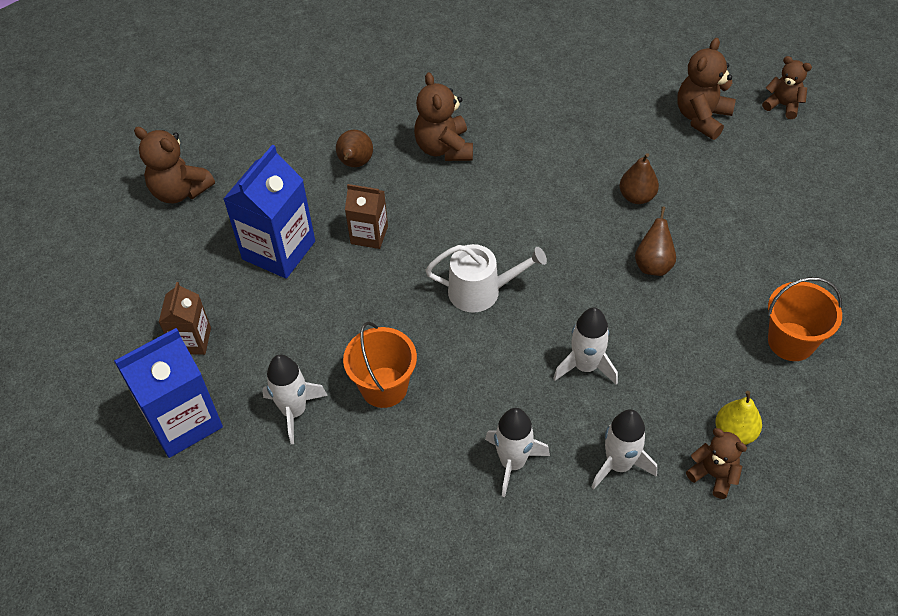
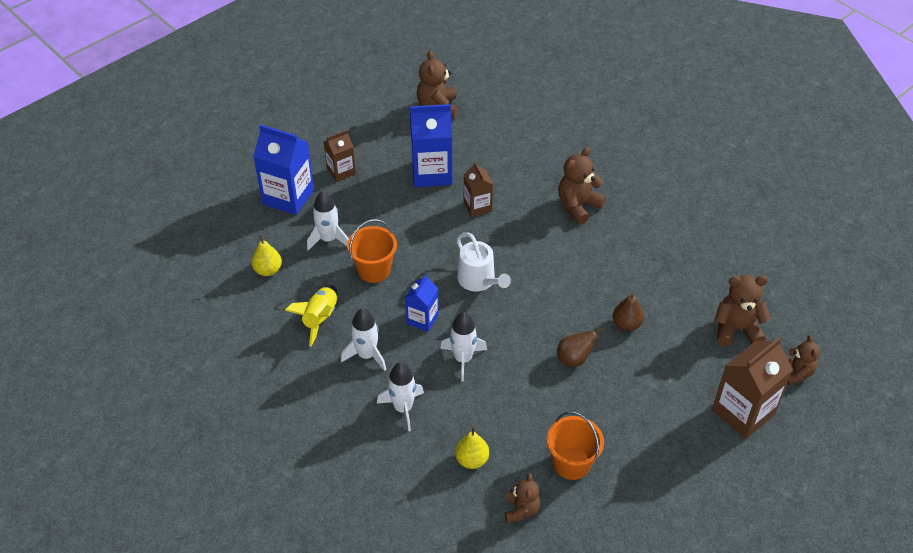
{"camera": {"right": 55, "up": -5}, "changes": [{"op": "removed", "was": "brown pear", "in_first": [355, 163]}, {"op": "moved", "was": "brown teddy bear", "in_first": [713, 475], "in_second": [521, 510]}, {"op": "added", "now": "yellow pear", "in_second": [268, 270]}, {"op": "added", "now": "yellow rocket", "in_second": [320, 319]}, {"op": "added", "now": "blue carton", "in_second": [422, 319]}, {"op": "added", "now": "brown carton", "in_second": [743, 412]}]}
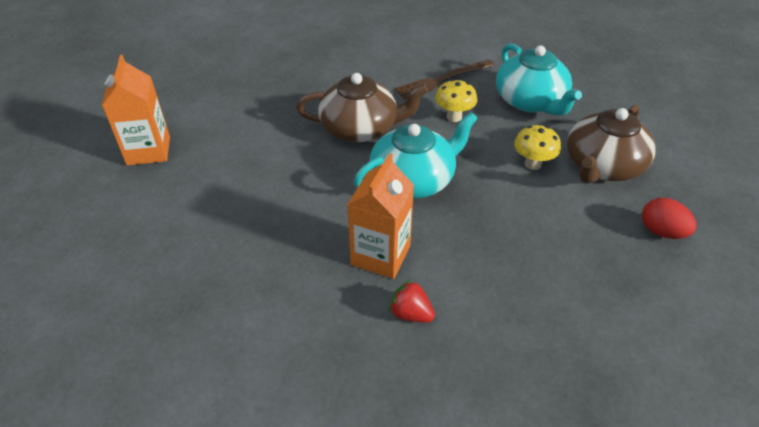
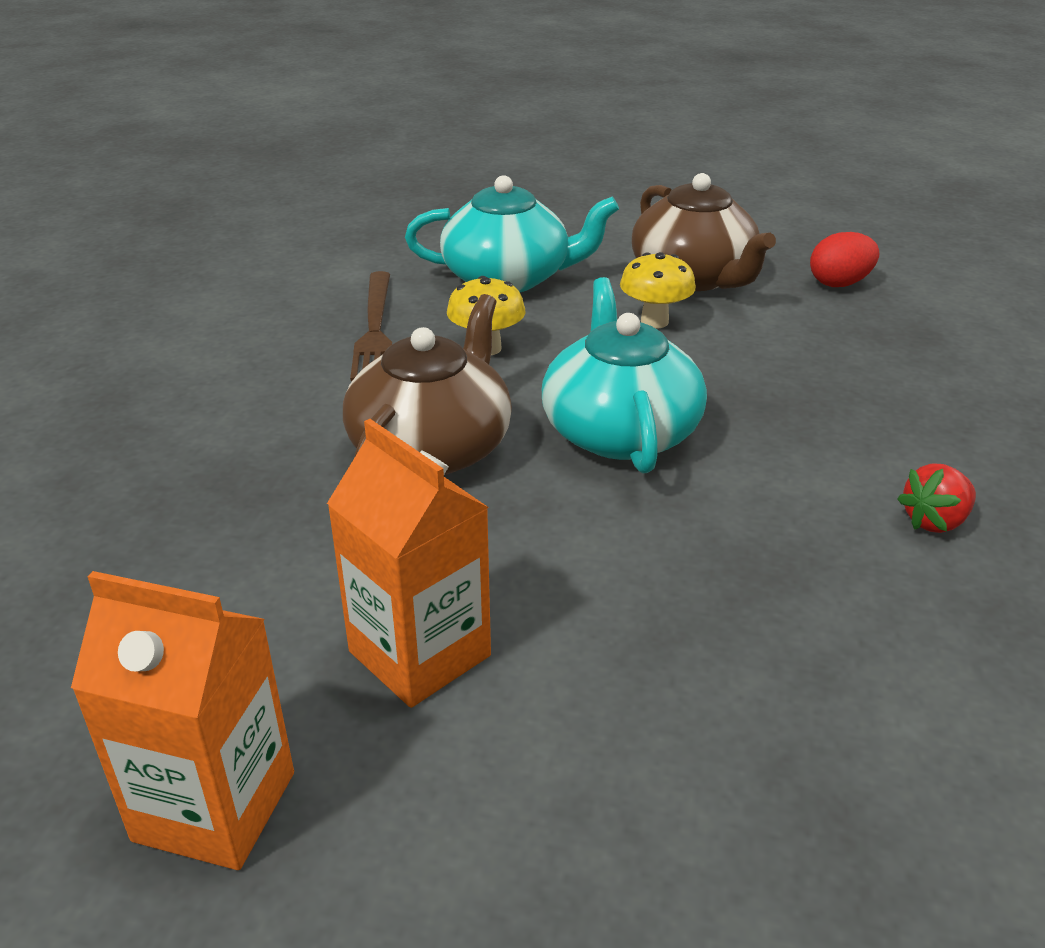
{"camera": {"right": -65, "up": -10}, "changes": [{"op": "moved", "was": "orange carton", "in_first": [380, 255], "in_second": [419, 653]}]}
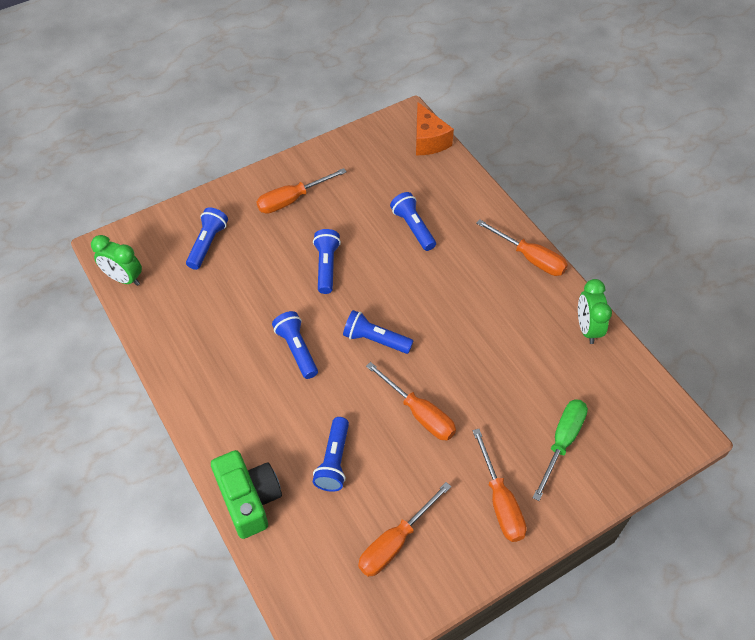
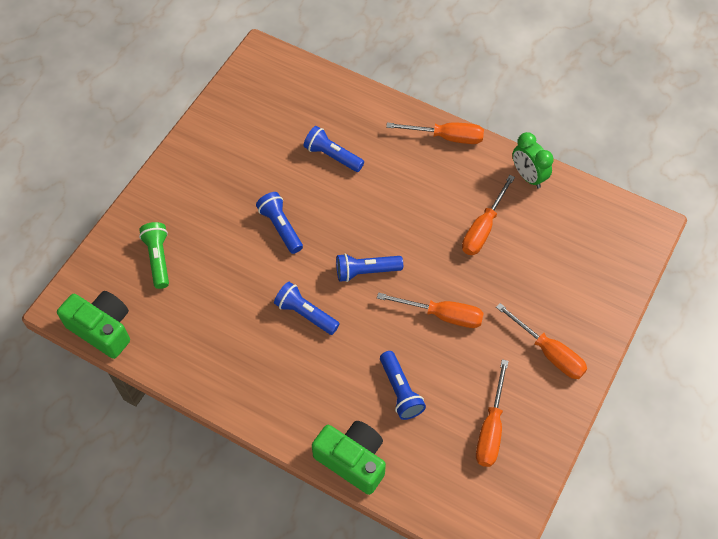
{"camera": {"right": -30, "up": 5}, "changes": [{"op": "replaced", "was": "green clock", "now": "green camera", "in_first": [124, 278], "in_second": [102, 329]}, {"op": "recoloured", "was": "blue flashlight", "now": "green flashlight", "in_first": [207, 244], "in_second": [158, 258]}, {"op": "moved", "was": "orange screwdriver", "in_first": [292, 200], "in_second": [483, 228]}, {"op": "removed", "was": "orange cheese", "in_first": [428, 140]}, {"op": "removed", "was": "green screwdriver", "in_first": [562, 442]}]}
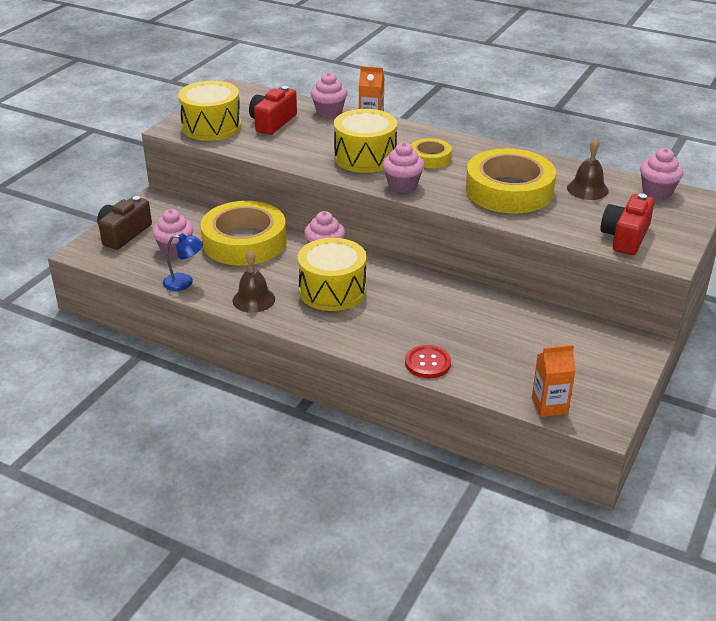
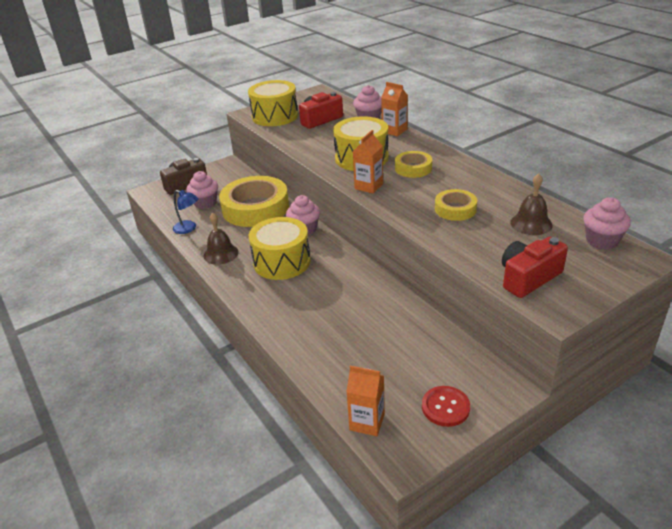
{"camera": {"right": 30, "up": 0}, "changes": [{"op": "replaced", "was": "pink cupcake", "now": "orange carton", "in_first": [402, 185], "in_second": [368, 186]}, {"op": "moved", "was": "red button", "in_first": [427, 363], "in_second": [445, 407]}, {"op": "resized", "was": "yellow tape", "in_first": [509, 190], "in_second": [455, 209], "ratio": 0.5}]}
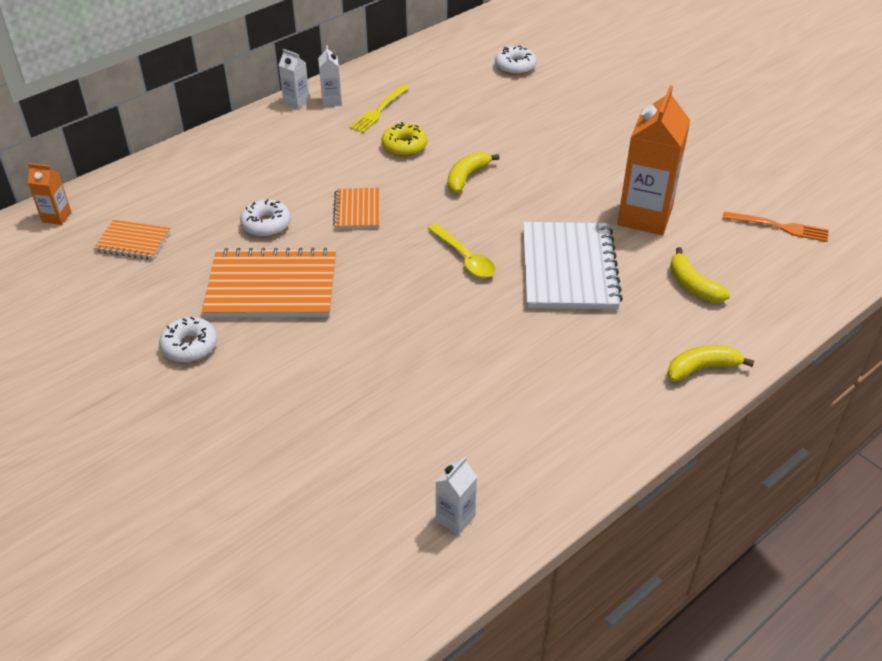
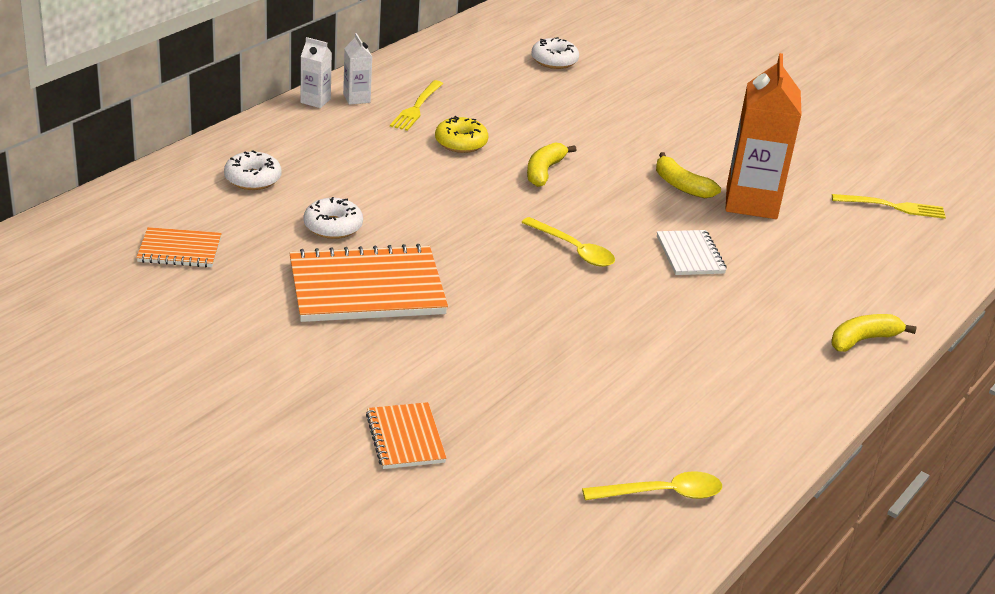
{"camera": {"right": -15, "up": -10}, "changes": [{"op": "removed", "was": "orange carton", "in_first": [56, 217]}, {"op": "moved", "was": "white donut", "in_first": [190, 346], "in_second": [253, 179]}, {"op": "moved", "was": "orange notebook", "in_first": [357, 210], "in_second": [405, 438]}, {"op": "replaced", "was": "white carton", "now": "yellow spoon", "in_first": [455, 518], "in_second": [662, 493]}, {"op": "resized", "was": "white notebook", "in_first": [568, 269], "in_second": [690, 255], "ratio": 0.53}, {"op": "moved", "was": "yellow banana", "in_first": [692, 285], "in_second": [681, 186]}, {"op": "recoloured", "was": "orange fork", "now": "yellow fork", "in_first": [780, 227], "in_second": [893, 207]}]}
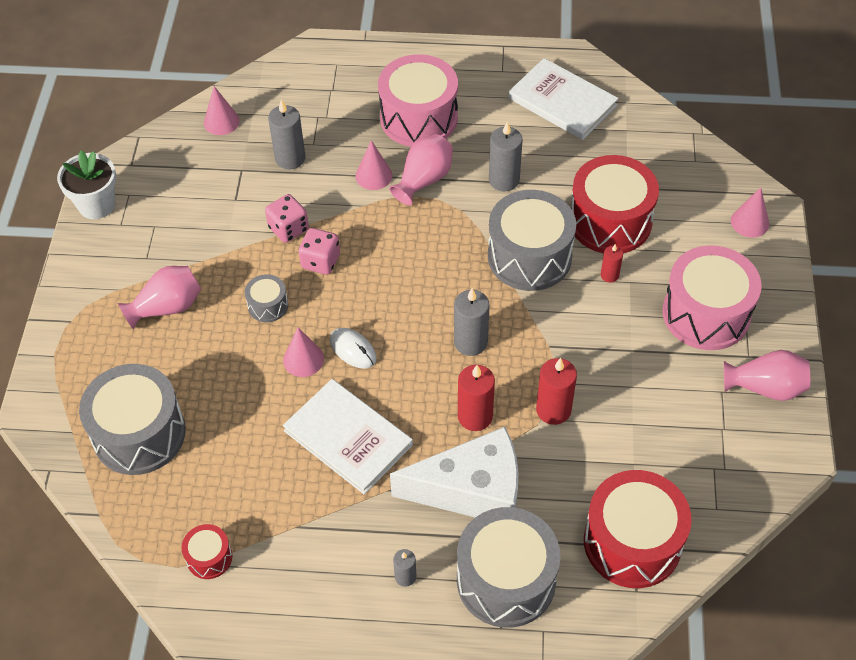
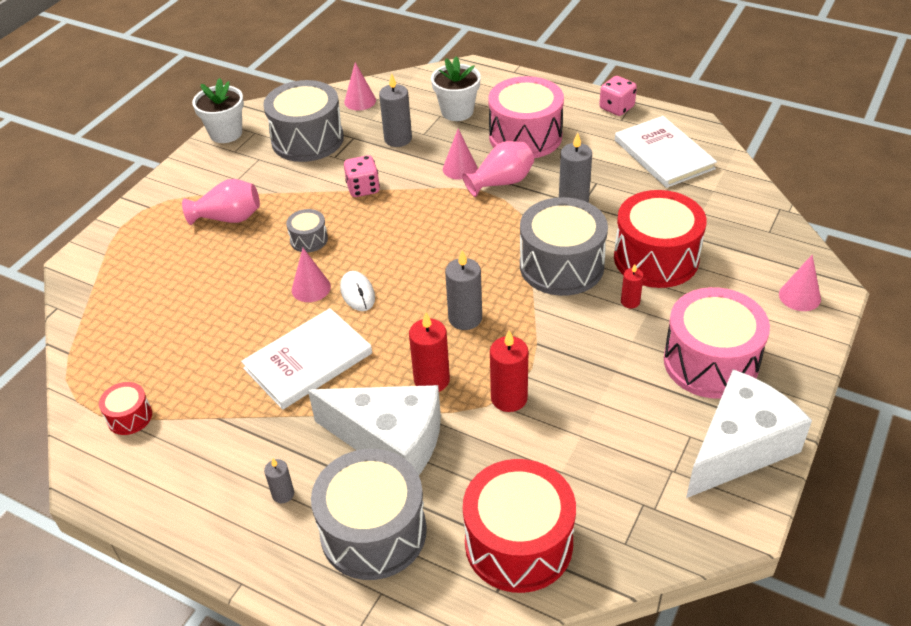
{"camera": {"right": 25, "up": -10}, "changes": [{"op": "moved", "was": "grey drum", "in_first": [139, 434], "in_second": [307, 139]}, {"op": "turned", "was": "white book", "in_first": [348, 438], "in_second": [308, 361], "clockwise": 75}, {"op": "moved", "was": "pink dice", "in_first": [320, 261], "in_second": [616, 108]}, {"op": "replaced", "was": "pink vase", "now": "white cheese", "in_first": [765, 387], "in_second": [739, 447]}, {"op": "added", "now": "white flower pot", "in_second": [457, 111]}]}
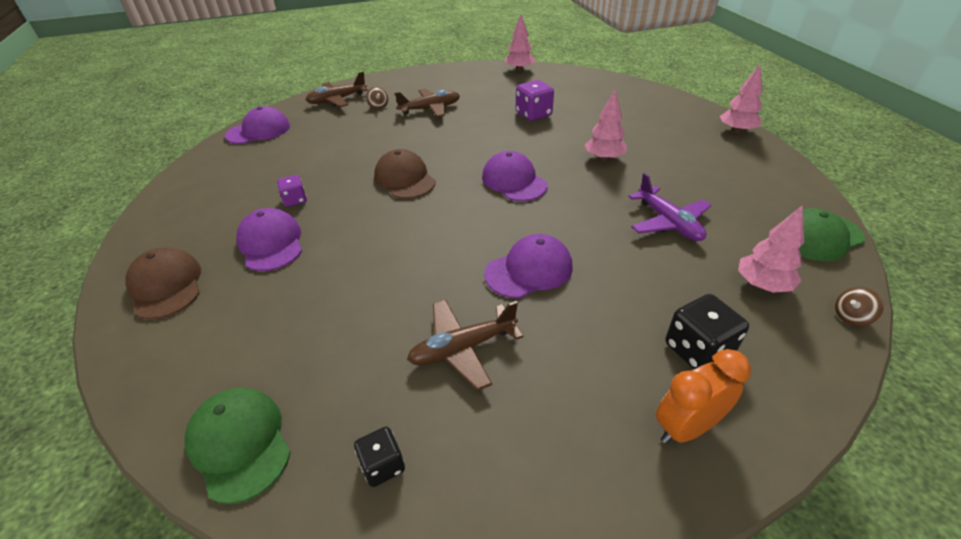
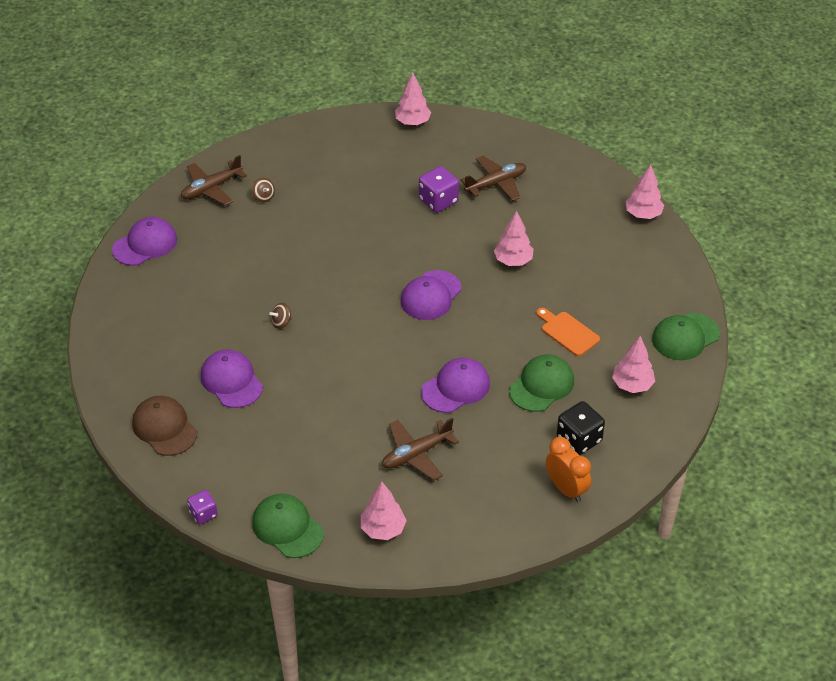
{"camera": {"right": -10, "up": 5}, "changes": [{"op": "moved", "was": "purple dice", "in_first": [295, 200], "in_second": [203, 514]}, {"op": "replaced", "was": "black dice", "now": "pink tree", "in_first": [383, 465], "in_second": [383, 529]}, {"op": "removed", "was": "brown cap", "in_first": [405, 179]}, {"op": "moved", "was": "brown plane", "in_first": [430, 109], "in_second": [496, 184]}, {"op": "turned", "was": "purple cap", "in_first": [514, 181], "in_second": [430, 296], "clockwise": -105}, {"op": "replaced", "was": "purple plane", "now": "orange cutting board", "in_first": [668, 222], "in_second": [567, 332]}, {"op": "turned", "was": "orange clock", "in_first": [686, 427], "in_second": [566, 489], "clockwise": 90}, {"op": "moved", "was": "brown spinning top", "in_first": [851, 317], "in_second": [281, 322]}, {"op": "added", "now": "green cap", "in_second": [541, 385]}]}
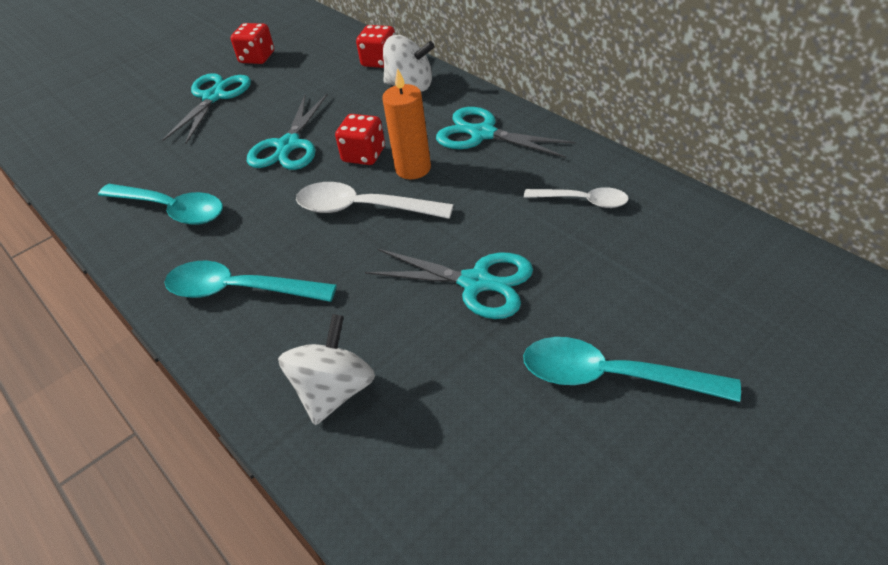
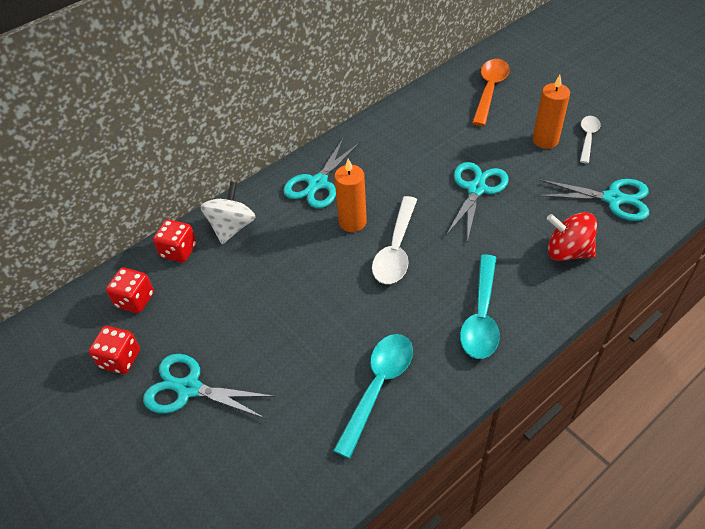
{"camera": {"right": -90, "up": 5}, "changes": [{"op": "moved", "was": "turquoise scissors", "in_first": [288, 146], "in_second": [613, 199]}, {"op": "recoloured", "was": "white spinning top", "now": "red spinning top", "in_first": [334, 391], "in_second": [567, 252]}, {"op": "moved", "was": "red dice", "in_first": [364, 155], "in_second": [135, 300]}, {"op": "replaced", "was": "turquoise spoon", "now": "orange candle", "in_first": [611, 377], "in_second": [545, 140]}, {"op": "moved", "was": "white spoon", "in_first": [583, 201], "in_second": [587, 138]}, {"op": "added", "now": "orange spoon", "in_second": [489, 90]}]}
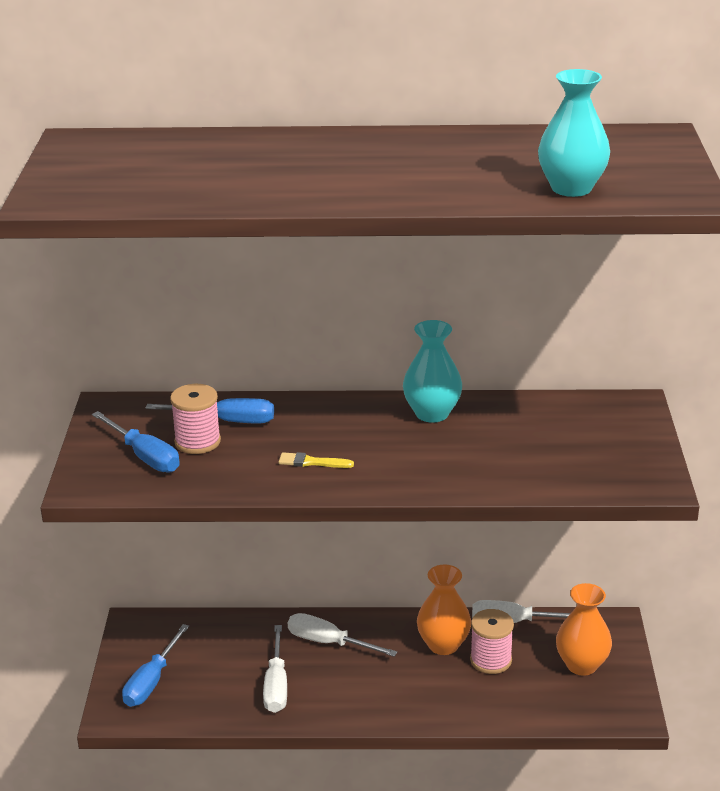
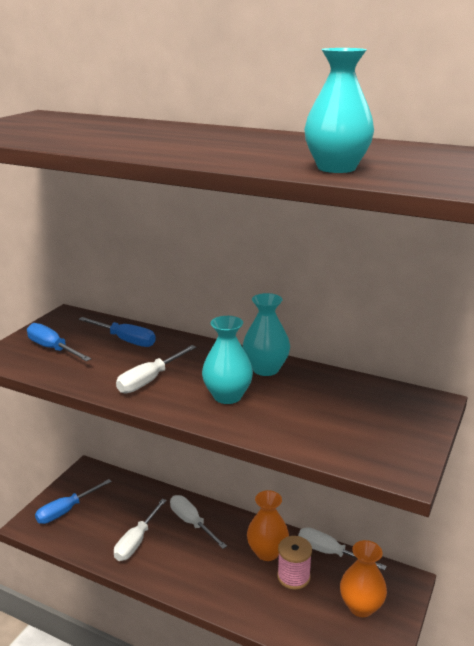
{"camera": {"right": 25, "up": -5}, "changes": [{"op": "turned", "was": "blue screwdriver", "in_first": [144, 456], "in_second": [52, 349], "clockwise": 150}, {"op": "removed", "was": "pink spool", "in_first": [197, 442]}, {"op": "replaced", "was": "yellow brush", "now": "white screwdriver", "in_first": [311, 462], "in_second": [150, 380]}, {"op": "added", "now": "turquoise vase", "in_second": [227, 396]}]}
